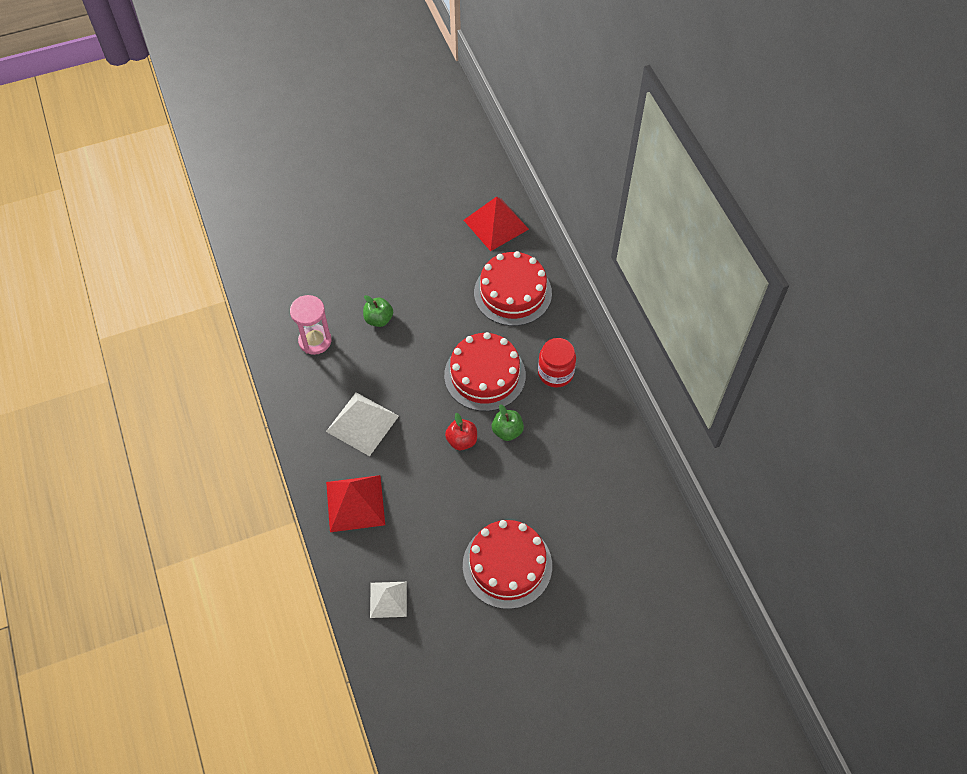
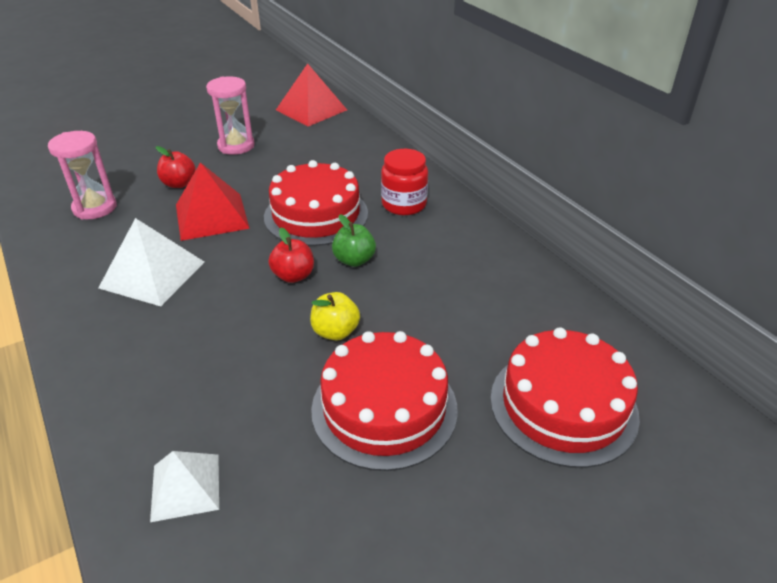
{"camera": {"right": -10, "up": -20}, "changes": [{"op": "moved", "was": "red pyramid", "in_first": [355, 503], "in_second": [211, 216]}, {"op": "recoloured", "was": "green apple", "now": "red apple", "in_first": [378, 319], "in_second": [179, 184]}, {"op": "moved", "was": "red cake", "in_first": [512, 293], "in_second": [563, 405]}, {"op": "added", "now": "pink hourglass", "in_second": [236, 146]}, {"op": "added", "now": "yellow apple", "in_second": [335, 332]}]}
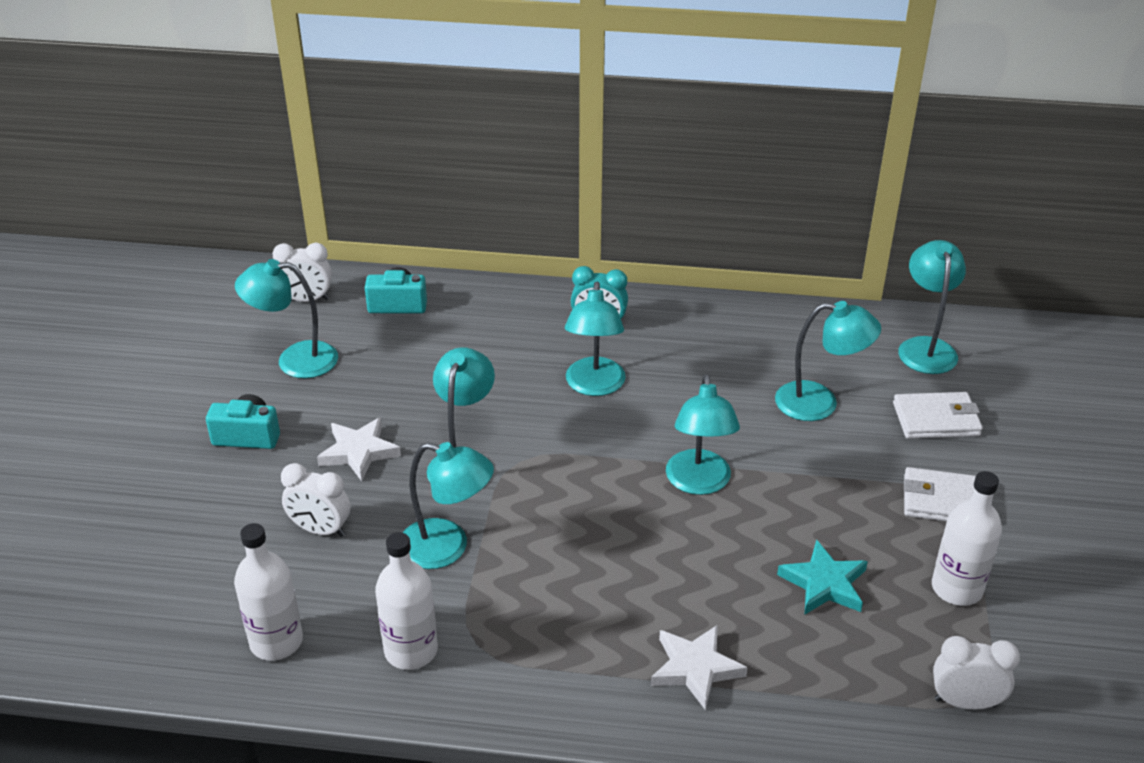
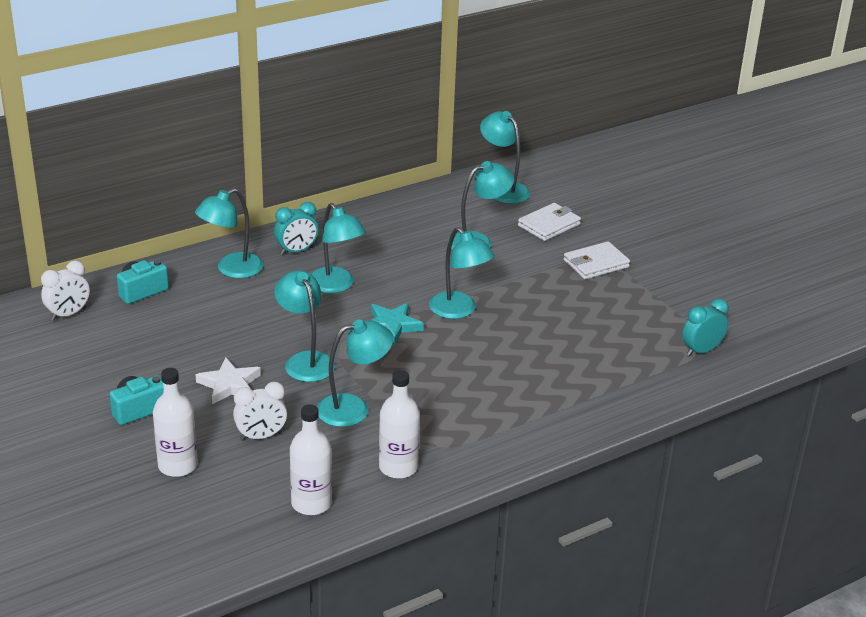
{"camera": {"right": -40, "up": -5}, "changes": [{"op": "moved", "was": "turquoise lamp", "in_first": [294, 360], "in_second": [231, 269]}, {"op": "removed", "was": "white star", "in_first": [695, 668]}, {"op": "moved", "was": "turquoise star", "in_first": [824, 583], "in_second": [391, 326]}, {"op": "moved", "was": "white bottle", "in_first": [956, 588], "in_second": [177, 465]}, {"op": "recoloured", "was": "white clock", "now": "turquoise clock", "in_first": [965, 702], "in_second": [701, 351]}]}
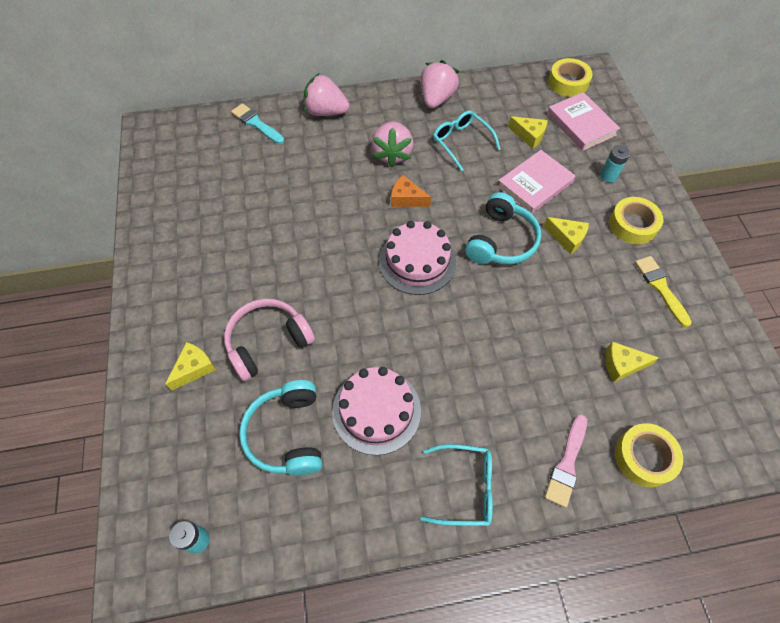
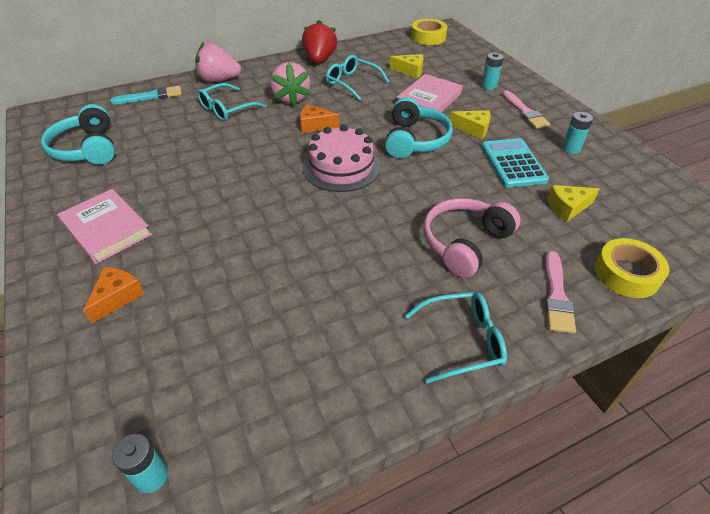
{"camera": {"right": -15, "up": -15}, "changes": [{"op": "recoloured", "was": "yellow cheese", "now": "orange cheese", "in_first": [194, 368], "in_second": [117, 297]}, {"op": "moved", "was": "pink headphones", "in_first": [268, 342], "in_second": [465, 243]}, {"op": "turned", "was": "turquoise brush", "in_first": [256, 123], "in_second": [151, 96], "clockwise": 135}, {"op": "moved", "was": "turquoise headphones", "in_first": [287, 434], "in_second": [87, 148]}, {"op": "removed", "was": "pink cake", "in_first": [376, 410]}, {"op": "recoloured", "was": "pink strawberry", "now": "red strawberry", "in_first": [436, 99], "in_second": [319, 60]}, {"op": "moved", "was": "pink book", "in_first": [581, 124], "in_second": [106, 229]}, {"op": "replaced", "was": "yellow tape", "now": "pink brush", "in_first": [632, 225], "in_second": [525, 112]}, {"op": "replaced", "was": "yellow brush", "now": "turquoise battery", "in_first": [660, 288], "in_second": [571, 148]}, {"op": "added", "now": "turquoise glasses", "in_second": [226, 109]}, {"op": "added", "now": "turquoise calculator", "in_second": [513, 163]}]}
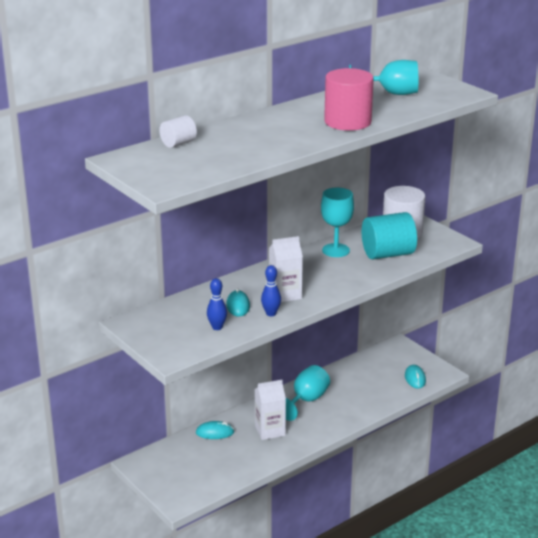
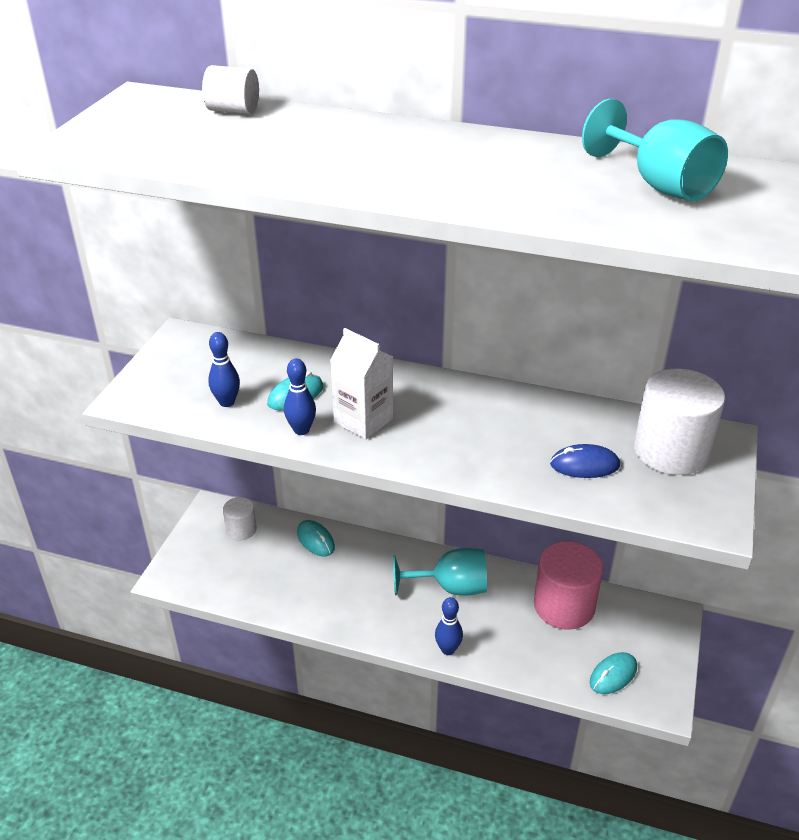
{"camera": {"right": 55, "up": 10}, "changes": [{"op": "removed", "was": "white carton", "in_first": [270, 430]}, {"op": "removed", "was": "turquoise goblet", "in_first": [336, 250]}, {"op": "moved", "was": "pink cylinder", "in_first": [347, 122], "in_second": [564, 606]}, {"op": "replaced", "was": "turquoise cylinder", "now": "blue mouse", "in_first": [387, 254], "in_second": [584, 465]}, {"op": "added", "now": "white cylinder", "in_second": [241, 529]}, {"op": "added", "now": "blue bowling pin", "in_second": [448, 649]}]}
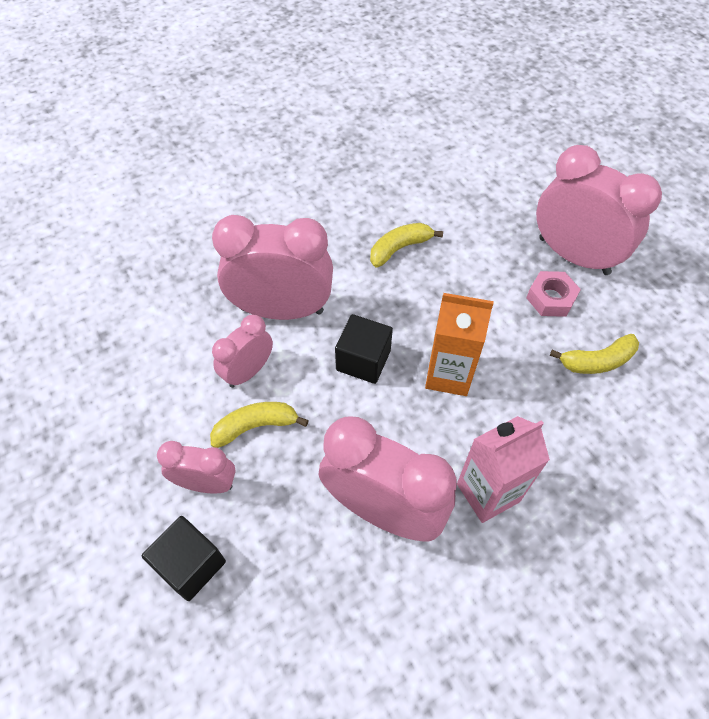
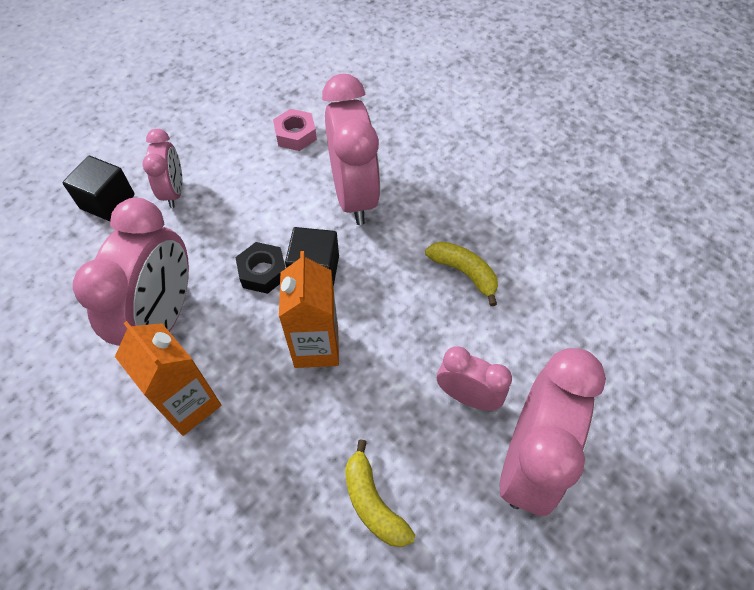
{"camera": {"right": 75, "up": 0}, "changes": [{"op": "removed", "was": "yellow banana", "in_first": [256, 426]}, {"op": "moved", "was": "pink clock", "in_first": [248, 371], "in_second": [467, 396]}, {"op": "recoloured", "was": "pink carton", "now": "orange carton", "in_first": [488, 492], "in_second": [189, 404]}, {"op": "moved", "was": "pink nut", "in_first": [551, 298], "in_second": [295, 135]}, {"op": "added", "now": "black nut", "in_second": [263, 272]}]}
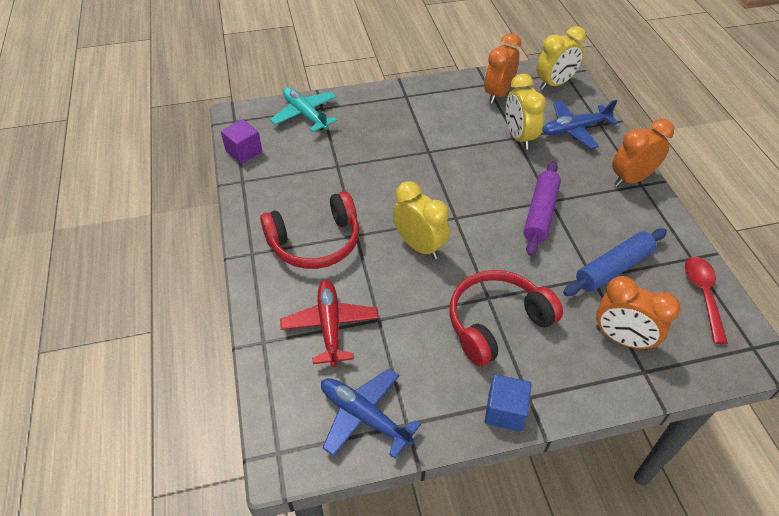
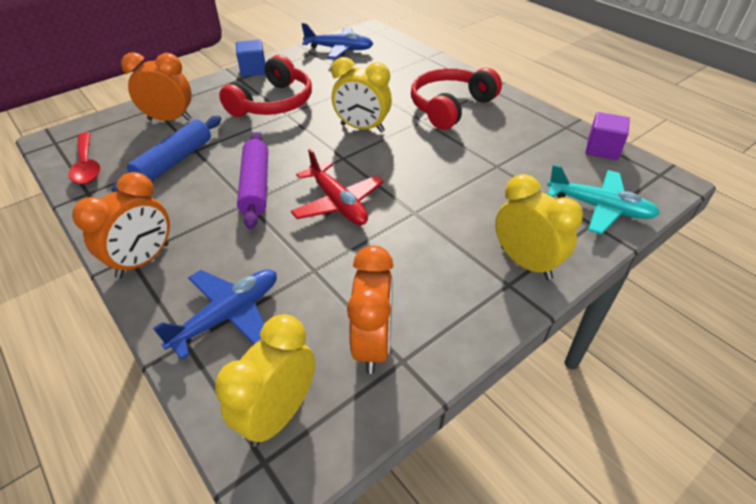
{"camera": {"right": 155, "up": -5}, "changes": [{"op": "moved", "was": "red plane", "in_first": [330, 325], "in_second": [338, 203]}, {"op": "moved", "was": "yellow clock", "in_first": [519, 137], "in_second": [525, 263]}]}
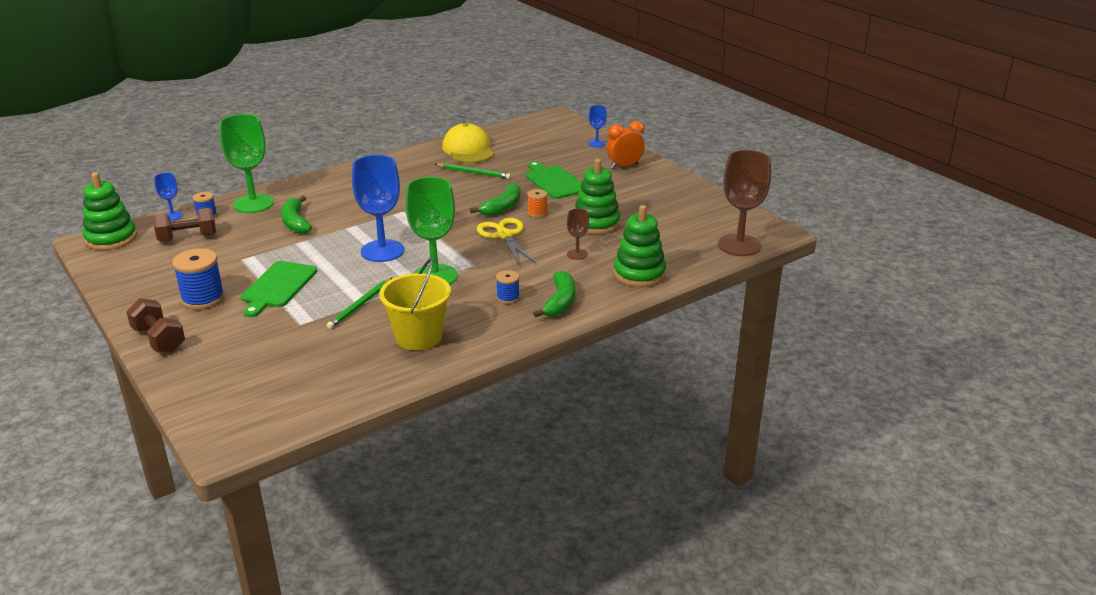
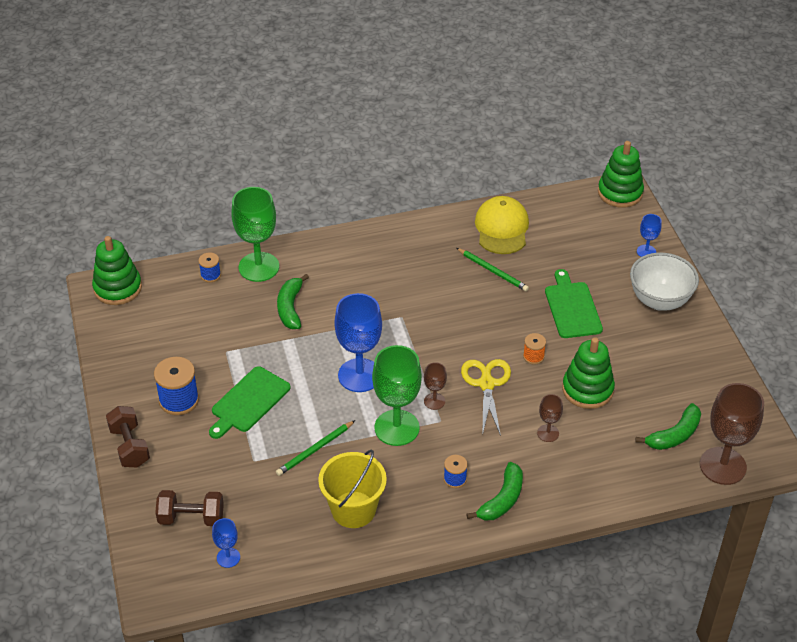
{"camera": {"right": 20, "up": 15}, "changes": [{"op": "moved", "was": "brown dumbbell", "in_first": [187, 238], "in_second": [191, 518]}, {"op": "moved", "was": "blue goblet", "in_first": [172, 216], "in_second": [228, 557]}, {"op": "moved", "was": "green banana", "in_first": [502, 207], "in_second": [674, 435]}, {"op": "replaced", "was": "orange clock", "now": "white bowl", "in_first": [624, 166], "in_second": [659, 300]}, {"op": "moved", "was": "green stacking toy", "in_first": [639, 274], "in_second": [620, 193]}, {"op": "added", "now": "brown goblet", "in_second": [434, 401]}]}
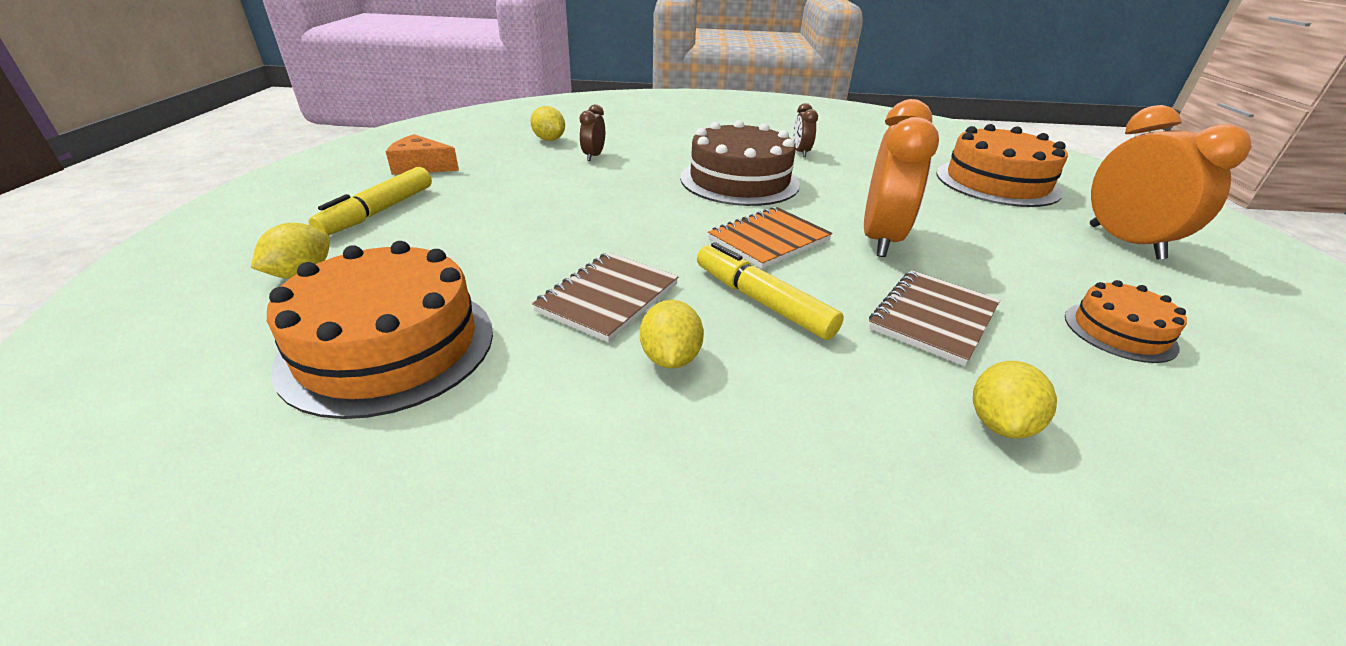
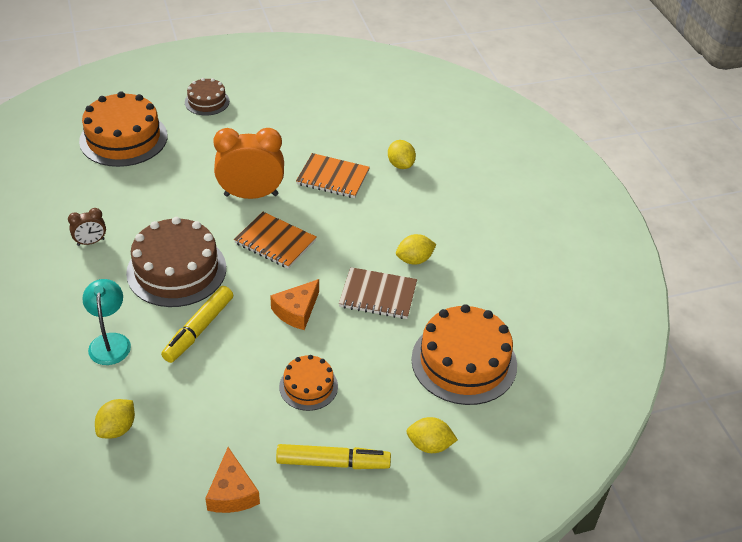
{"camera": {"right": -110, "up": 10}, "changes": [{"op": "removed", "was": "brown clock", "in_first": [593, 156]}, {"op": "moved", "was": "yellow marker", "in_first": [762, 301], "in_second": [198, 329]}, {"op": "recoloured", "was": "brown notebook", "now": "orange notebook", "in_first": [933, 318], "in_second": [333, 178]}, {"op": "turned", "was": "yellow lemon", "in_first": [999, 424], "in_second": [400, 165], "clockwise": 60}, {"op": "moved", "was": "orange cake", "in_first": [1119, 331], "in_second": [308, 386]}, {"op": "replaced", "was": "orange clock", "now": "brown cake", "in_first": [1124, 242], "in_second": [207, 101]}, {"op": "added", "now": "turquoise lamp", "in_second": [110, 342]}, {"op": "added", "now": "orange cheese", "in_second": [296, 311]}]}
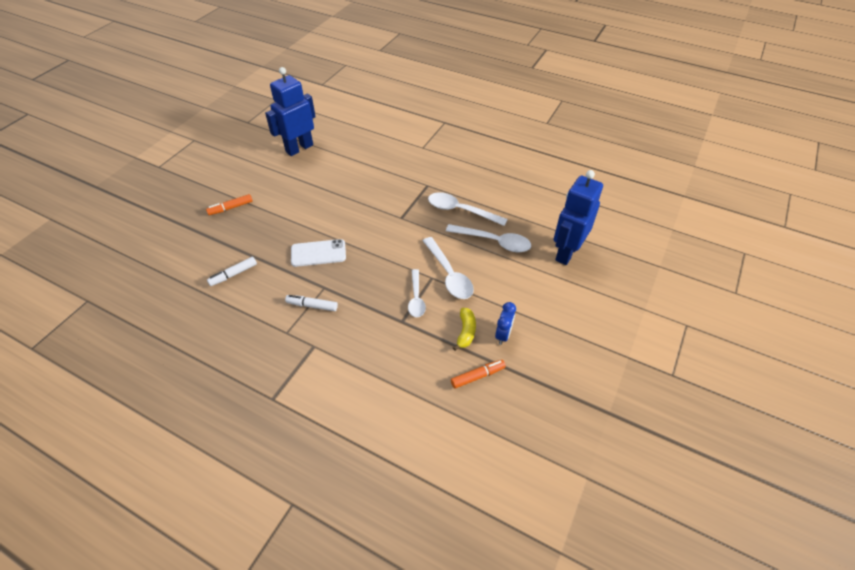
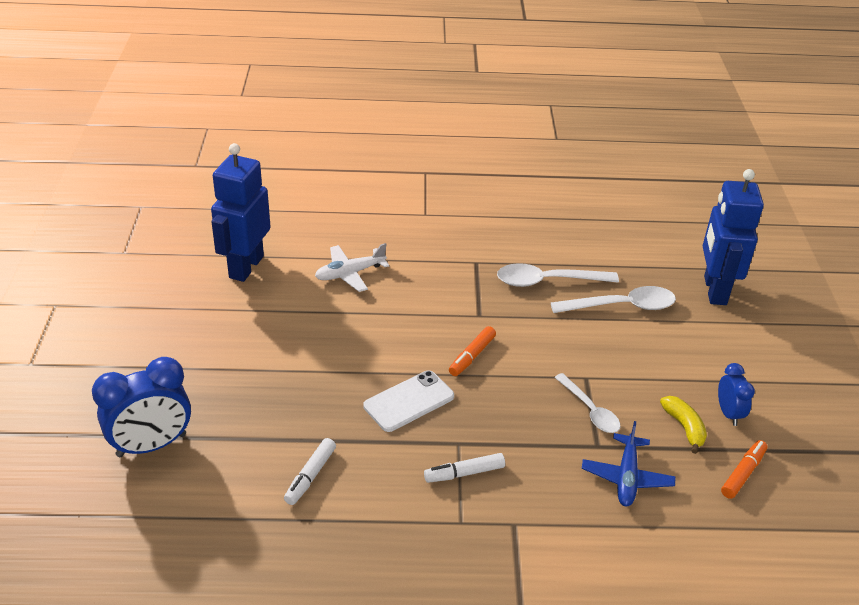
{"camera": {"right": -30, "up": -10}, "changes": [{"op": "moved", "was": "orange marker", "in_first": [231, 208], "in_second": [472, 356]}, {"op": "removed", "was": "white spoon", "in_first": [449, 274]}, {"op": "added", "now": "blue clock", "in_second": [151, 445]}, {"op": "added", "now": "white plane", "in_second": [350, 273]}, {"op": "added", "now": "blue plane", "in_second": [626, 477]}]}
